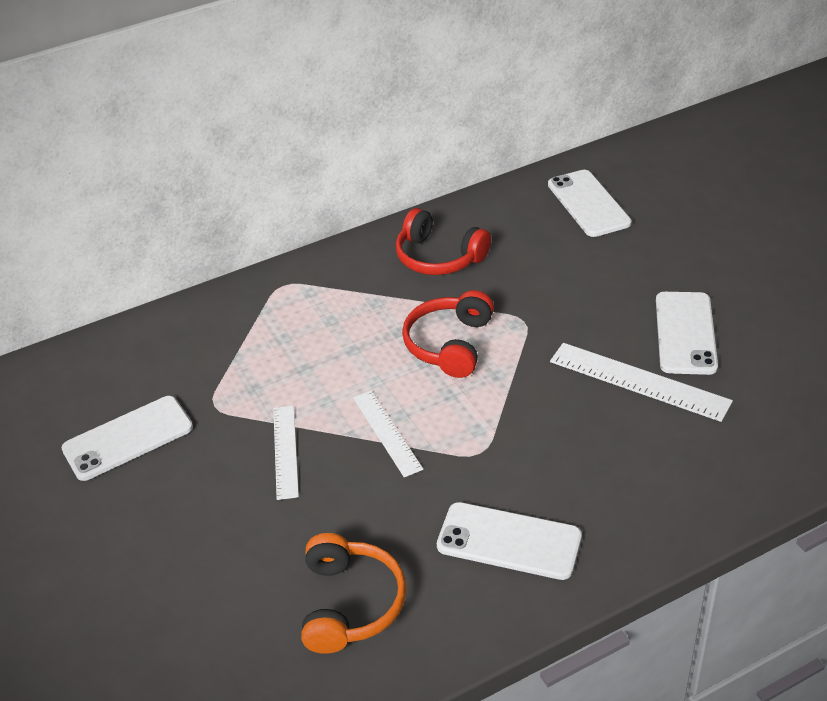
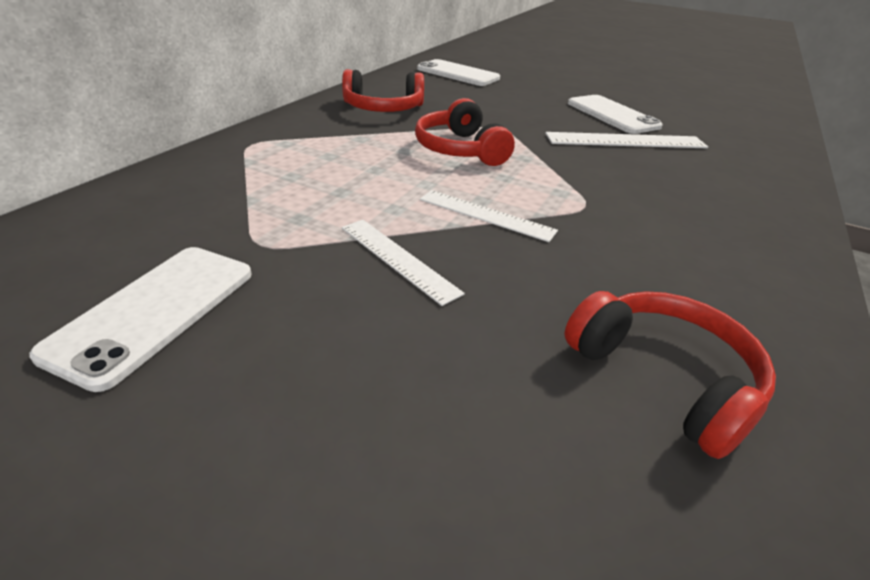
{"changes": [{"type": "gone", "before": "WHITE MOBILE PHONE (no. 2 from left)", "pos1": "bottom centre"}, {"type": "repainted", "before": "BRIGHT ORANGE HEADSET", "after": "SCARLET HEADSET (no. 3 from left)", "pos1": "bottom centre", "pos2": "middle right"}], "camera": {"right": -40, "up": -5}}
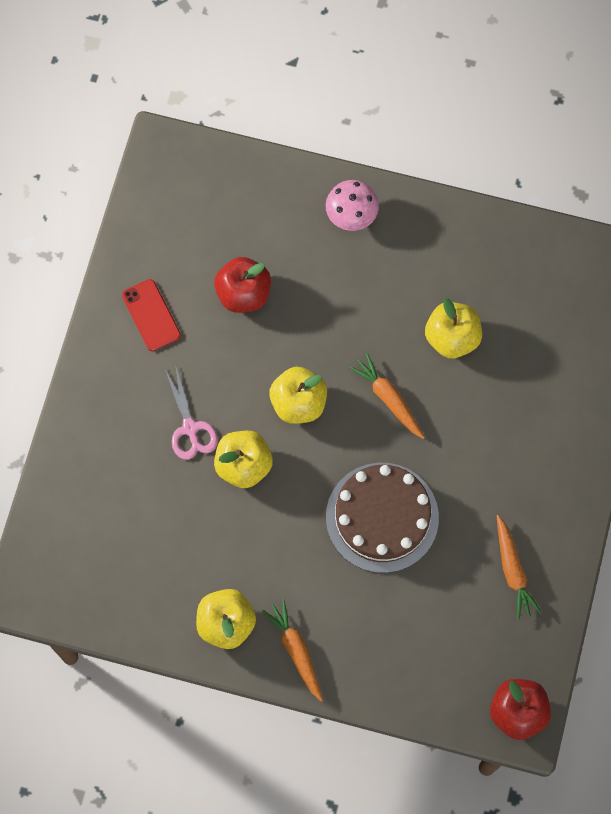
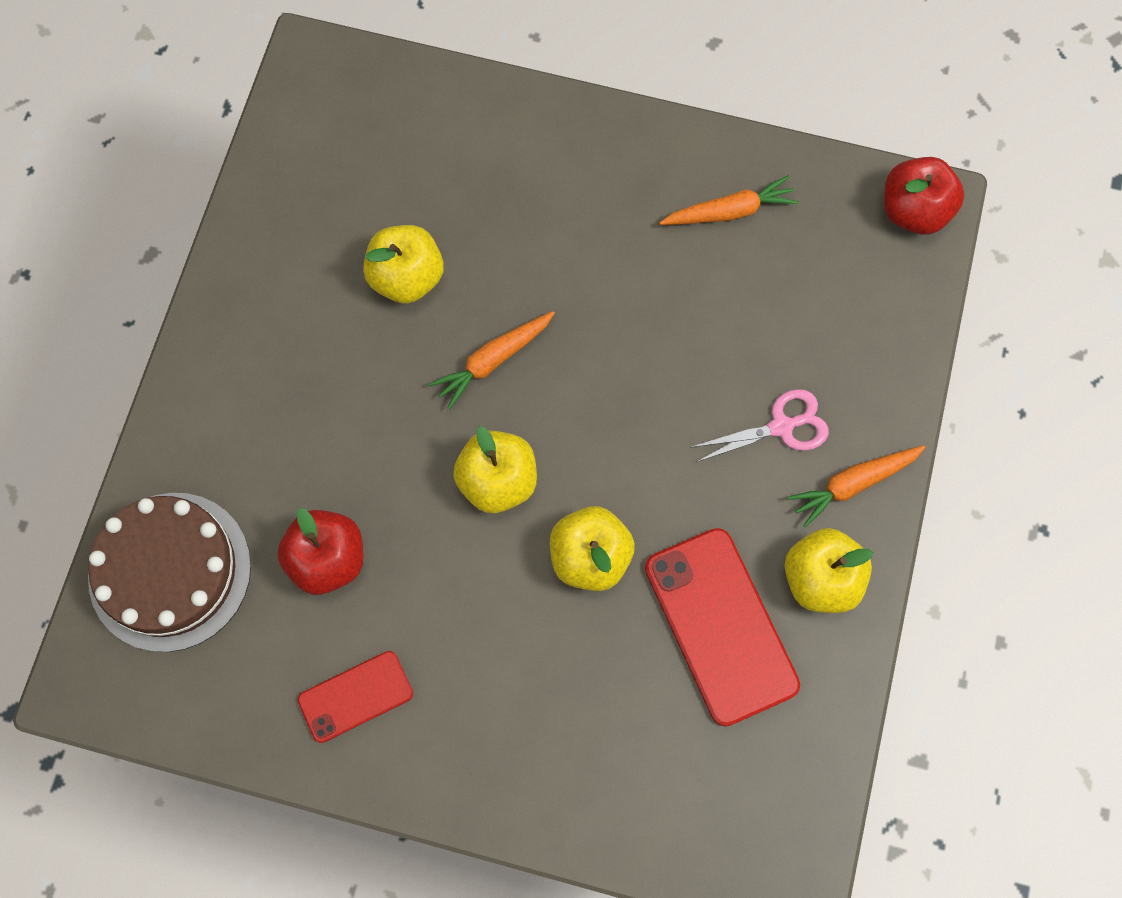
{"changes": [{"type": "gone", "before": "ROSE-PINK FUNGUS", "pos1": "top centre"}, {"type": "shifted", "before": "ROSE-PINK SCISSORS", "pos1": "middle left", "pos2": "middle right"}, {"type": "shifted", "before": "BROWN GATEAU", "pos1": "centre", "pos2": "middle left"}, {"type": "new", "after": "SCARLET MOBILE PHONE (no. 2 from left)", "pos2": "bottom centre"}], "camera": {"right": -90, "up": 0}}
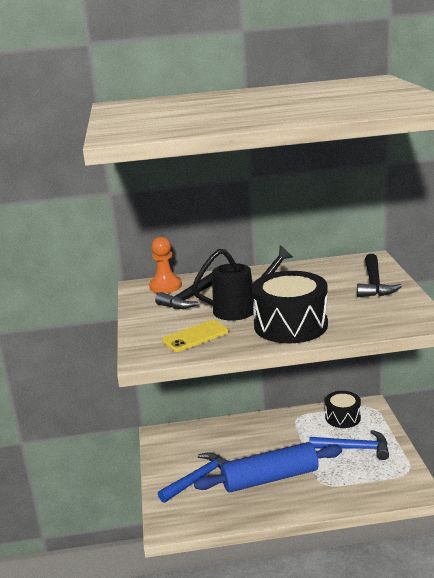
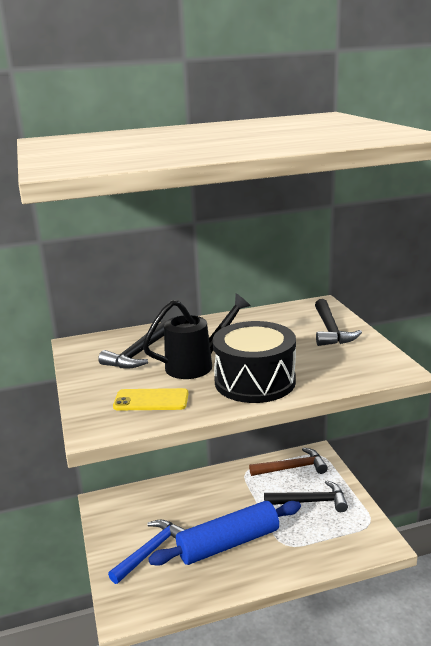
{"changes": [{"type": "gone", "before": "BRIGHT ORANGE CHESS PAWN", "pos1": "centre"}, {"type": "rotated", "before": "BRIGHT YELLOW MOBILE PHONE", "pos1": "centre", "pos2": "centre", "turn": 45}, {"type": "swapped", "before": "JET-BLACK TOY DRUM (no. 2 from left)", "after": "BROWN CARPENTER'S HAMMER", "pos1": "bottom right", "pos2": "bottom right"}, {"type": "repainted", "before": "ROYAL BLUE CARPENTER'S HAMMER (no. 2 from left)", "after": "JET-BLACK CARPENTER'S HAMMER (no. 2 from left)", "pos1": "bottom right", "pos2": "bottom right"}], "camera": {"right": -10, "up": 0}}
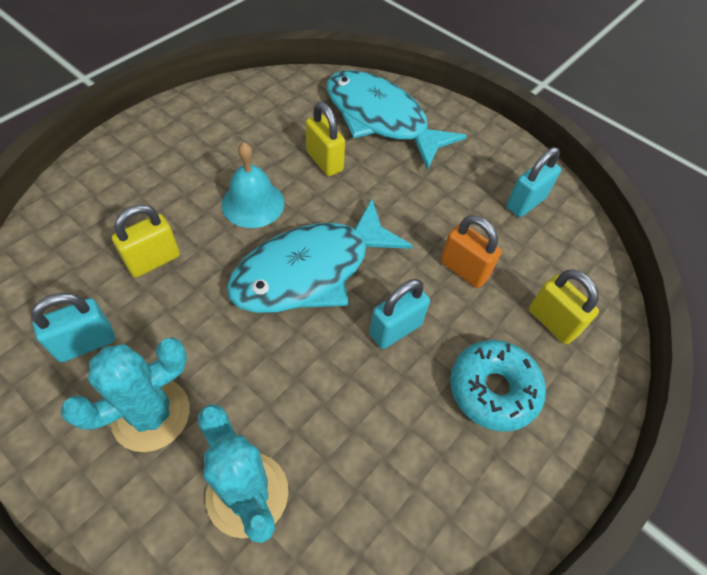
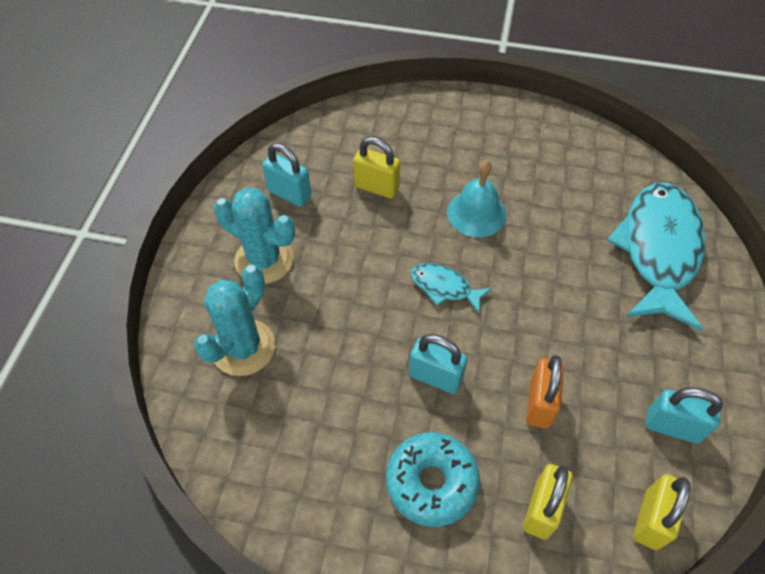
{"changes": [{"type": "shifted", "before": "BRIGHT YELLOW PADLOCK (no. 2 from left in the first image)", "after": "BRIGHT YELLOW PADLOCK (no. 3 from left)", "pos1": "top centre", "pos2": "bottom right"}, {"type": "scaled", "before": "TEAL FISH FIGURE (no. 1 from left)", "pos1": "centre", "pos2": "centre", "scale": 0.46}], "camera": {"right": 65, "up": 0}}
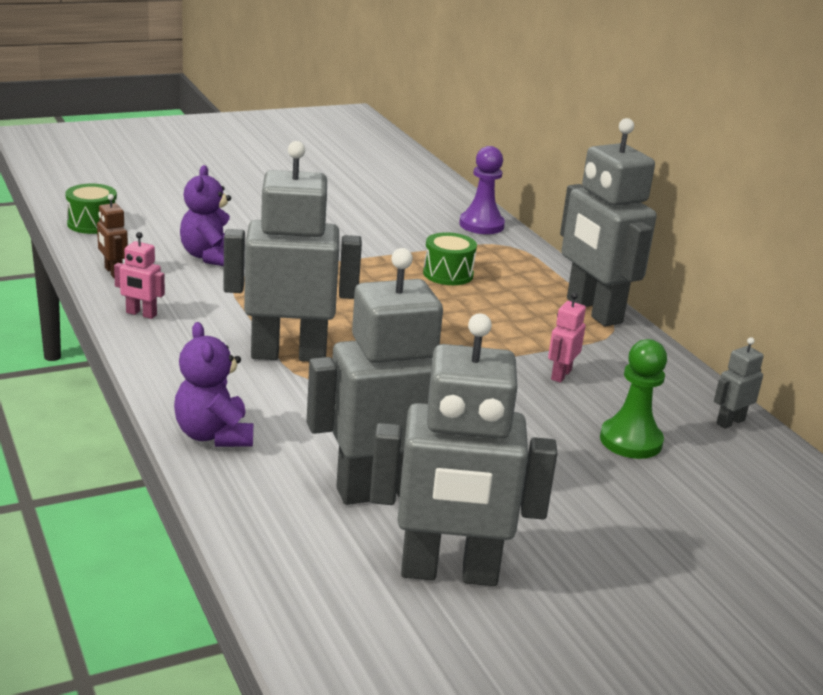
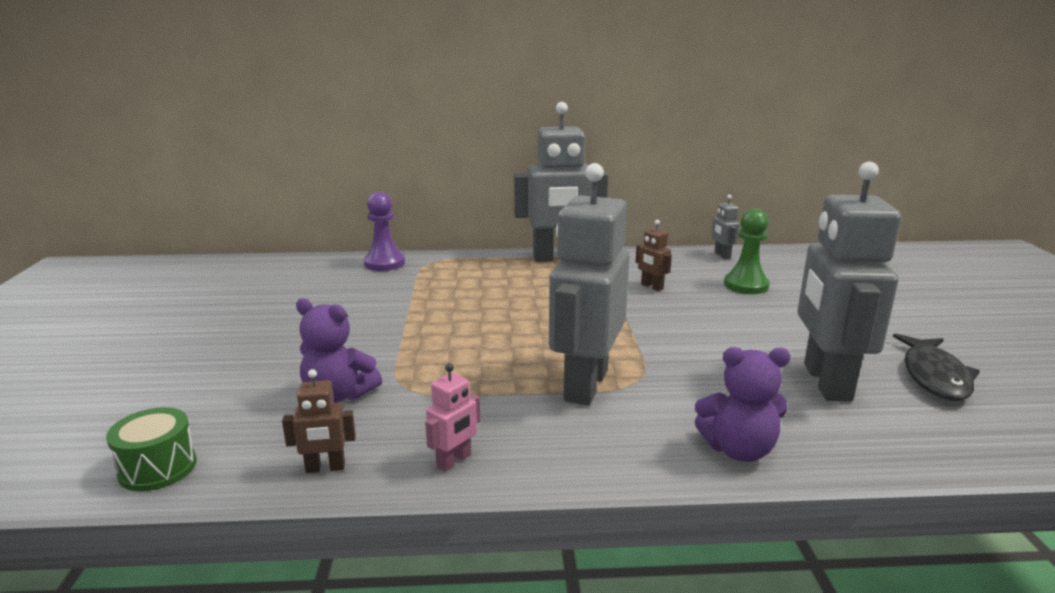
{"changes": [{"type": "gone", "before": "GREEN TOY DRUM (no. 2 from left)", "pos1": "centre"}, {"type": "repainted", "before": "ROSE-PINK TOY ROBOT (no. 2 from left)", "after": "BROWN TOY ROBOT (no. 2 from left)", "pos1": "middle right", "pos2": "centre"}, {"type": "swapped", "before": "GRAY TOY ROBOT (no. 3 from left)", "after": "JET-BLACK FISH FIGURE", "pos1": "centre", "pos2": "middle right"}], "camera": {"right": -65, "up": -5}}
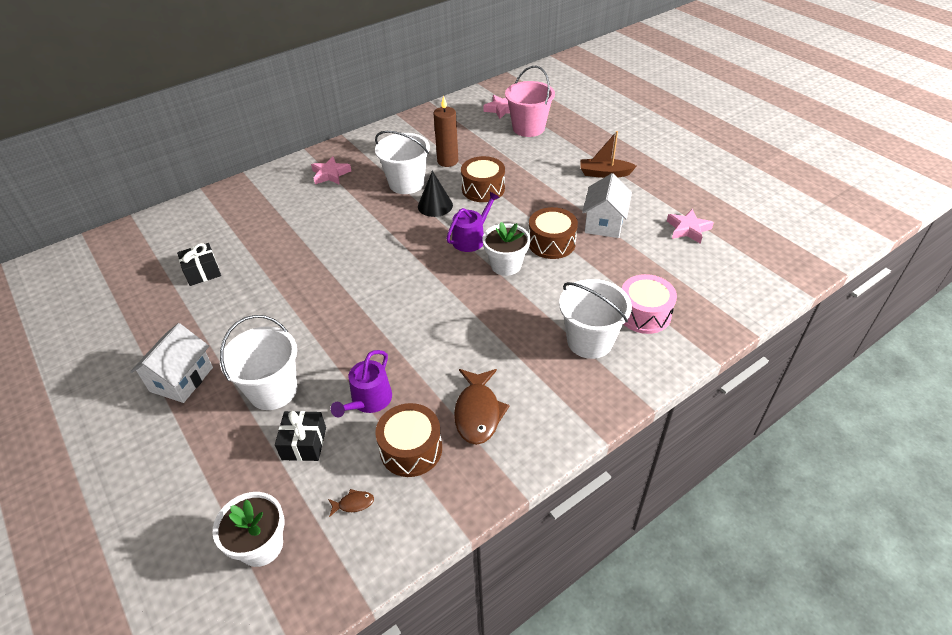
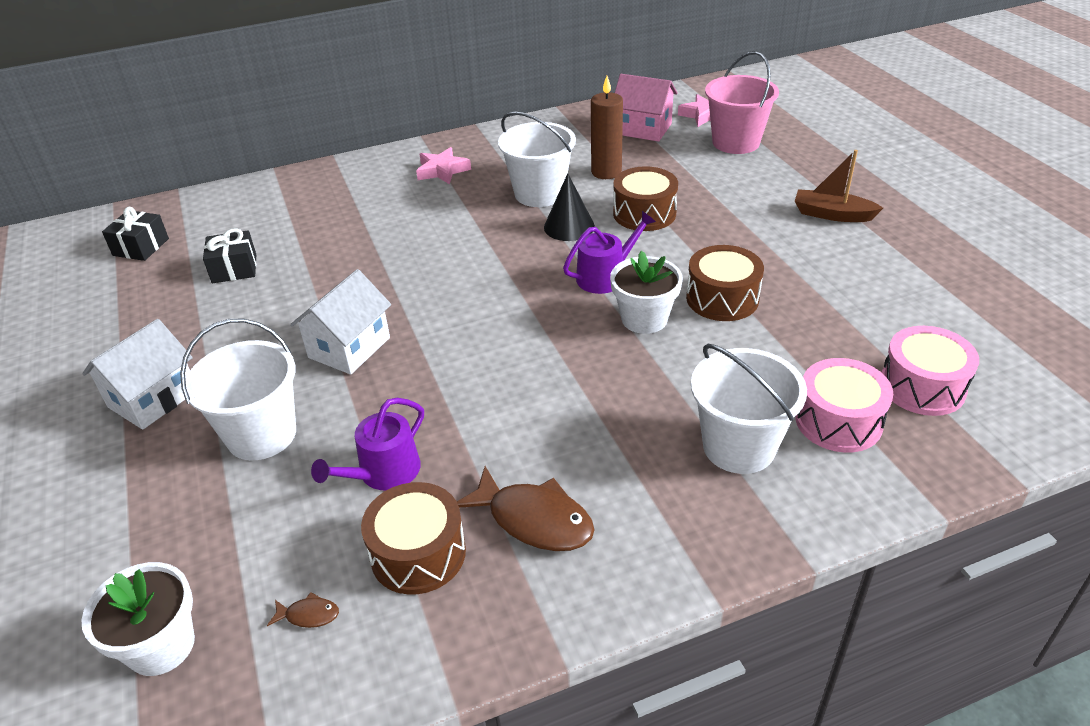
{"changes": [{"type": "shifted", "before": "WHITE COTTAGE (no. 2 from left)", "pos1": "top centre", "pos2": "middle left"}, {"type": "gone", "before": "ROSE-PINK FIVE-POINTED STAR (no. 3 from left)", "pos1": "middle right"}, {"type": "rotated", "before": "BROWN FISH FIGURE (no. 2 from left)", "pos1": "centre", "pos2": "bottom centre", "turn": -75}, {"type": "shifted", "before": "JET-BLACK WRAPPED GIFT (no. 2 from left in the first image)", "after": "JET-BLACK WRAPPED GIFT (no. 1 from left)", "pos1": "bottom left", "pos2": "top left"}, {"type": "new", "after": "ROSE-PINK COTTAGE", "pos2": "top centre"}, {"type": "new", "after": "ROSE-PINK TOY DRUM (no. 2 from left)", "pos2": "middle right"}], "camera": {"right": 15, "up": -5}}
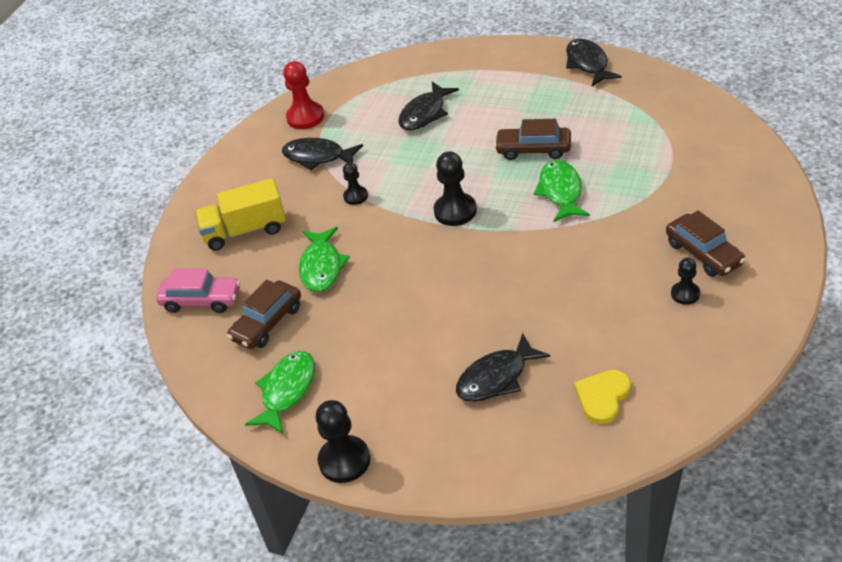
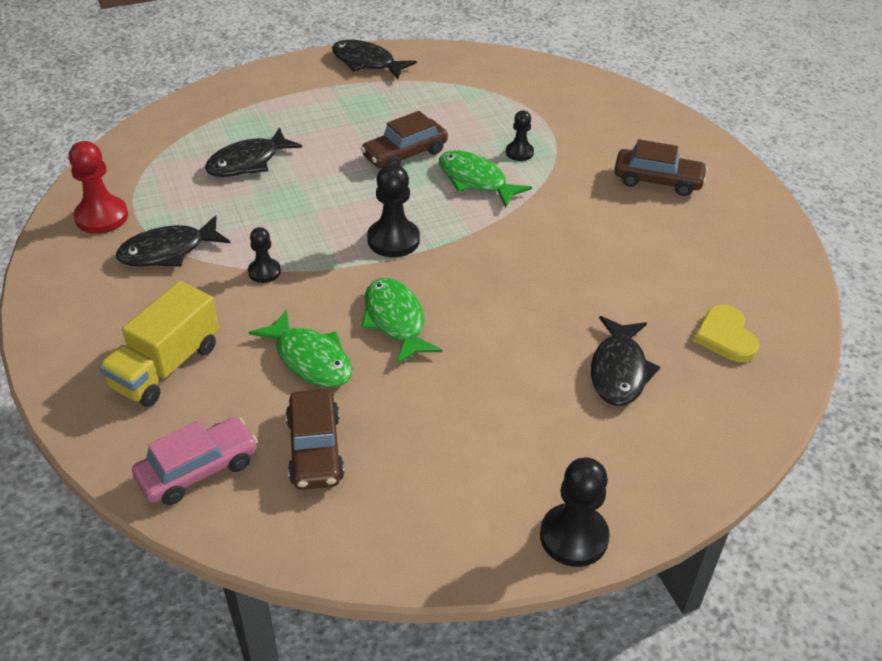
{"changes": [{"type": "rotated", "before": "JET-BLACK FISH FIGURE (no. 2 from left)", "pos1": "top centre", "pos2": "top left", "turn": 60}, {"type": "shifted", "before": "JET-BLACK CHESS PAWN (no. 4 from left in the first image)", "after": "JET-BLACK CHESS PAWN (no. 3 from left)", "pos1": "middle right", "pos2": "top centre"}, {"type": "shifted", "before": "GREEN FISH FIGURE (no. 1 from left in the first image)", "after": "GREEN FISH FIGURE (no. 2 from left)", "pos1": "bottom left", "pos2": "centre"}], "camera": {"right": -50, "up": 0}}
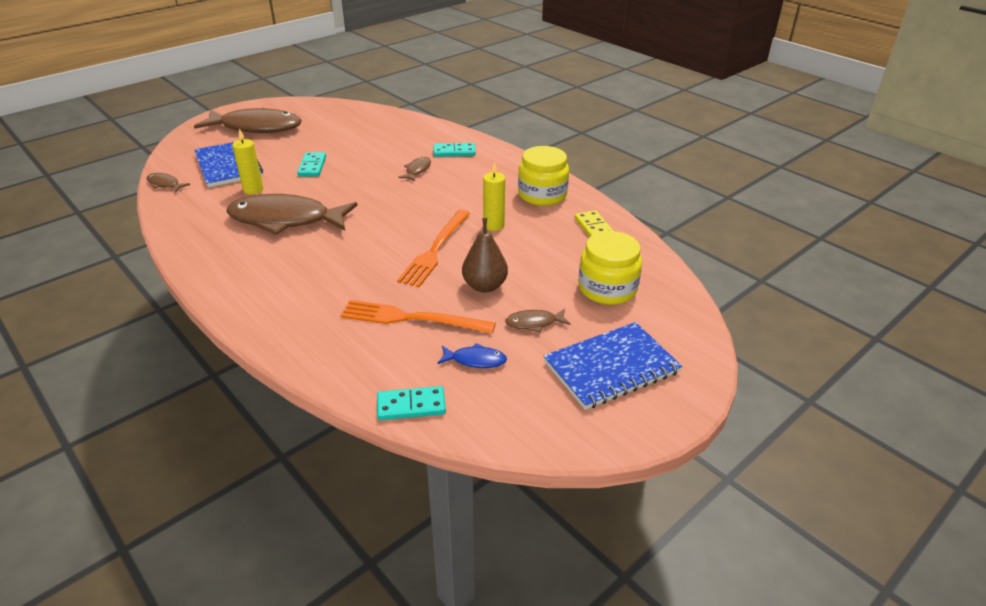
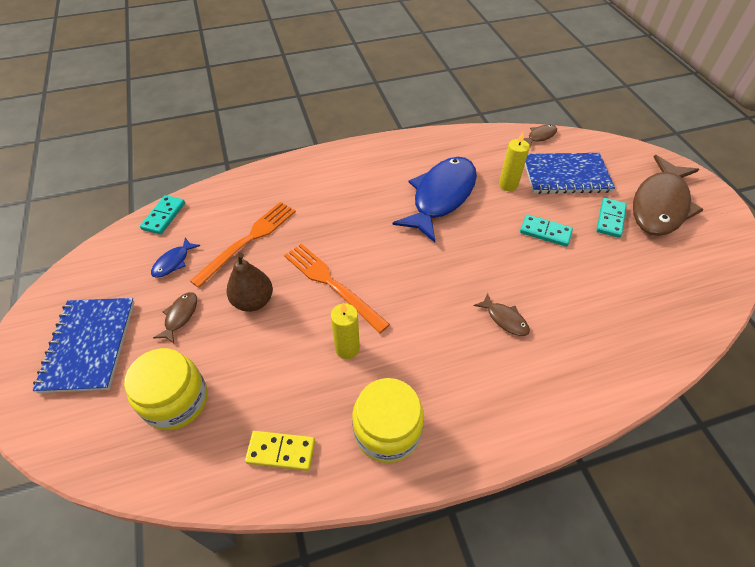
{"changes": [{"type": "shifted", "before": "TEAL DOMINO PIECE (no. 3 from left)", "pos1": "top centre", "pos2": "middle right"}, {"type": "repainted", "before": "BROWN FISH FIGURE (no. 3 from left)", "after": "ROYAL BLUE FISH FIGURE (no. 2 from left)", "pos1": "middle left", "pos2": "centre"}], "camera": {"right": 115, "up": 15}}
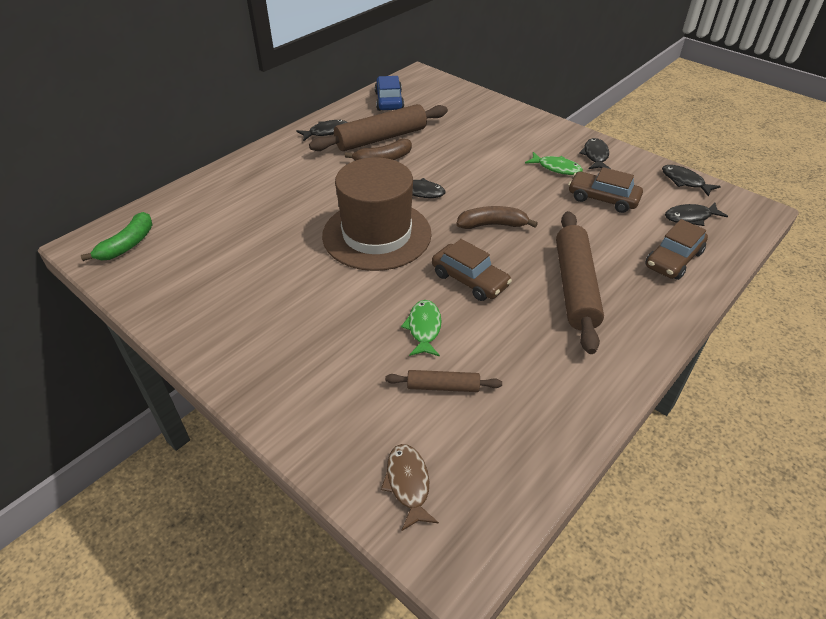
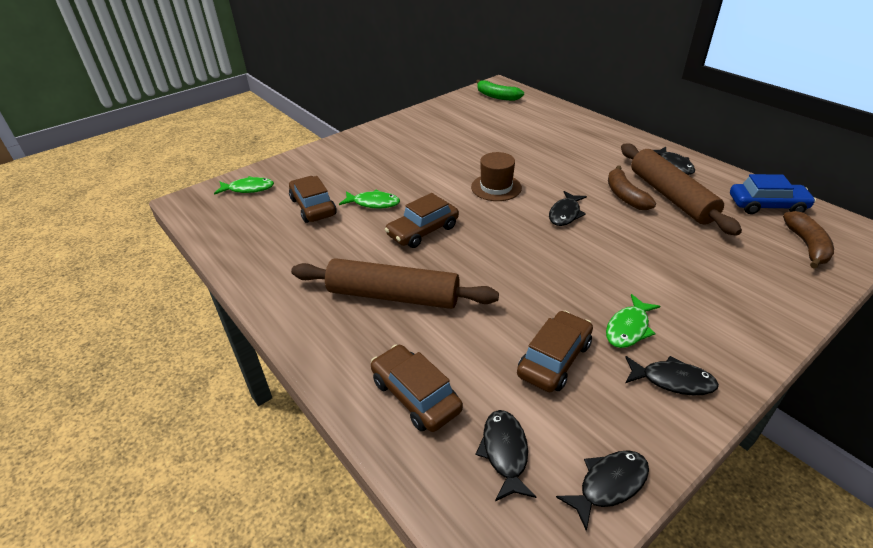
{"changes": [{"type": "scaled", "before": "BROWN TALL HAT", "pos1": "centre", "pos2": "top centre", "scale": 0.51}, {"type": "shifted", "before": "BROWN BANANA FRUIT (no. 2 from left)", "pos1": "centre", "pos2": "middle right"}, {"type": "swapped", "before": "BROWN DOUGH ROLLER (no. 2 from left)", "after": "BROWN AUTOMOBILE (no. 1 from left)", "pos1": "centre", "pos2": "centre"}, {"type": "repainted", "before": "BROWN FISH FIGURE", "after": "GREEN FISH FIGURE (no. 1 from left)", "pos1": "bottom centre", "pos2": "middle left"}], "camera": {"right": 100, "up": -5}}
